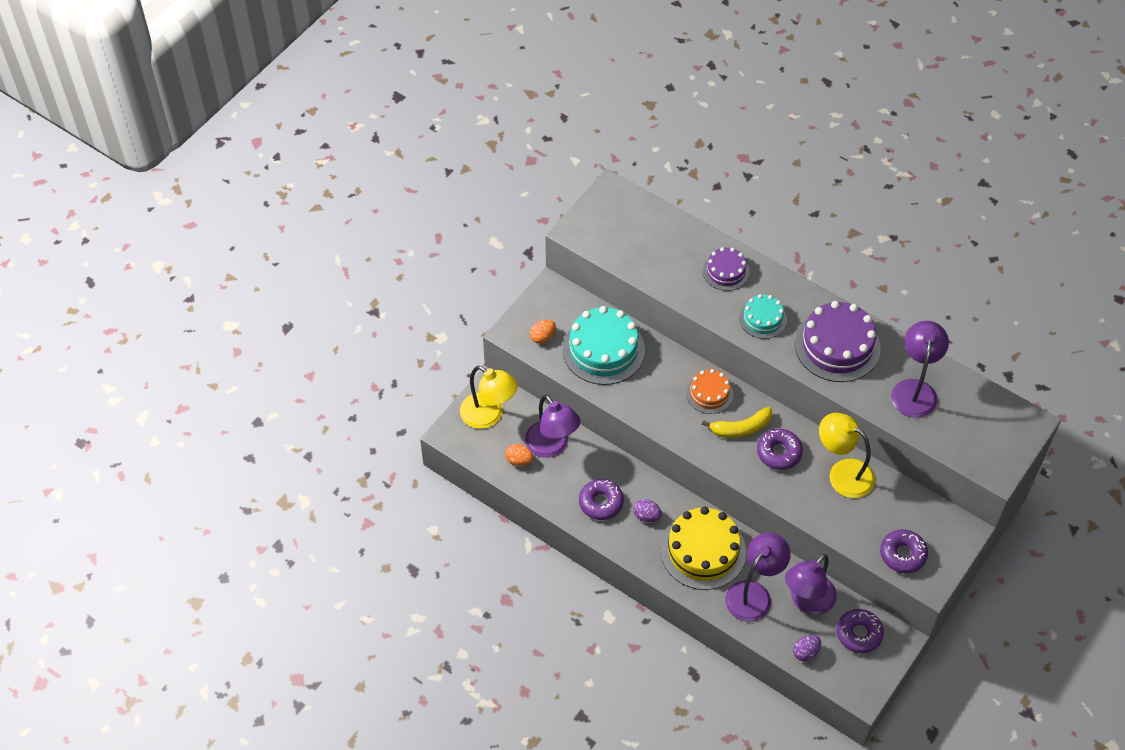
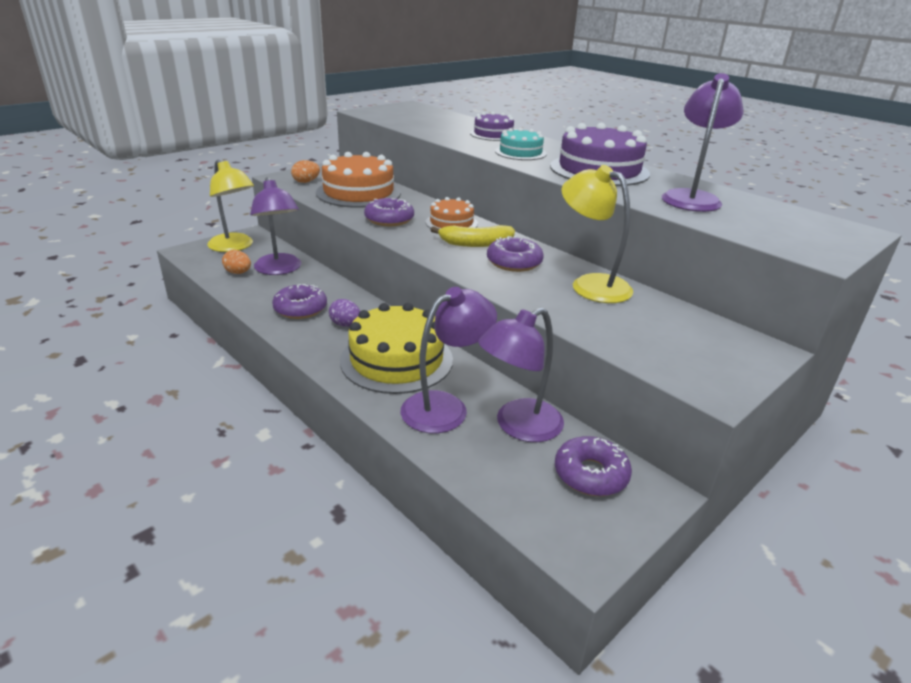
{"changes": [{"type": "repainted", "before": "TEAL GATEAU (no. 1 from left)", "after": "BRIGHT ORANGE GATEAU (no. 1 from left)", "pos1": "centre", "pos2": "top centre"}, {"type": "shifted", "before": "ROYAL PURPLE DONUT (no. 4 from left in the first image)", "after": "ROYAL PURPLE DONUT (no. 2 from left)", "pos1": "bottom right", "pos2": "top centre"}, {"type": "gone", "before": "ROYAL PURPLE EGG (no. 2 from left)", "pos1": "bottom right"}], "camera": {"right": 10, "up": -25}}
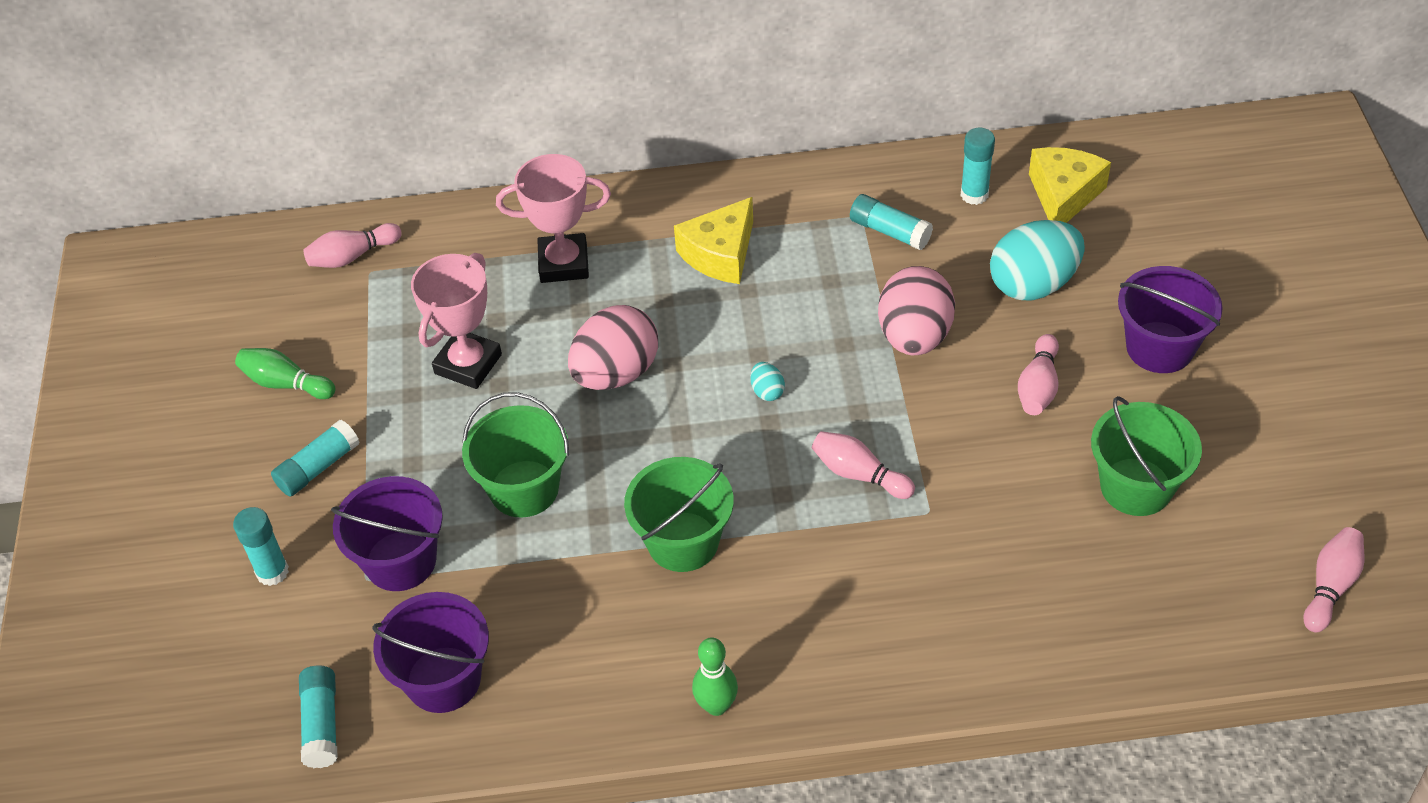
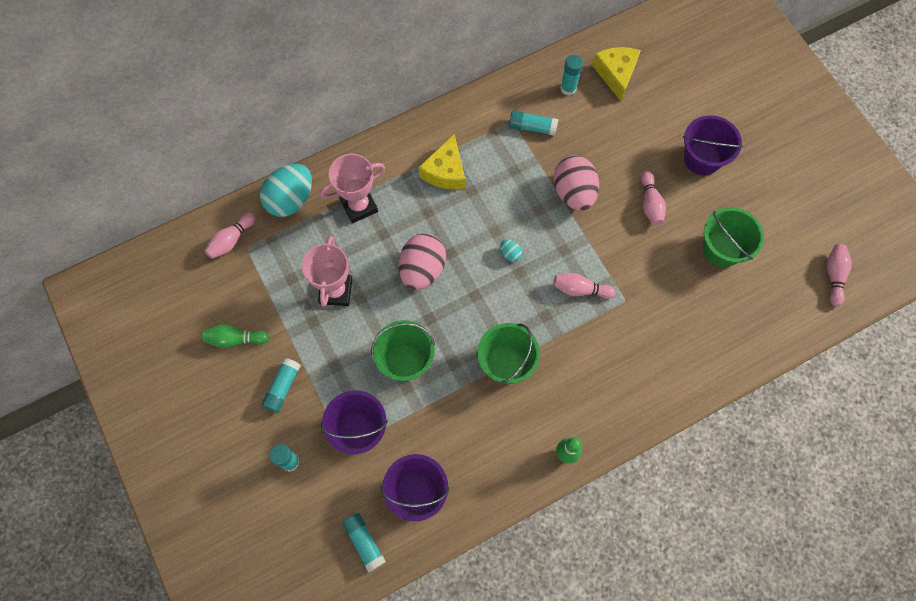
{"changes": [{"type": "shifted", "before": "TEAL EGG (no. 2 from left in the first image)", "after": "TEAL EGG (no. 1 from left)", "pos1": "top right", "pos2": "top left"}], "camera": {"right": -25, "up": 20}}
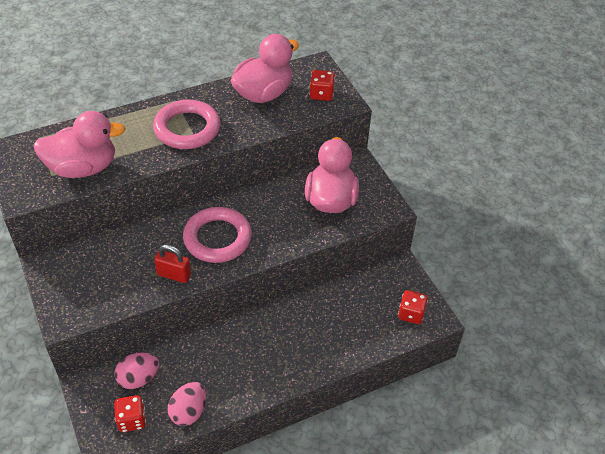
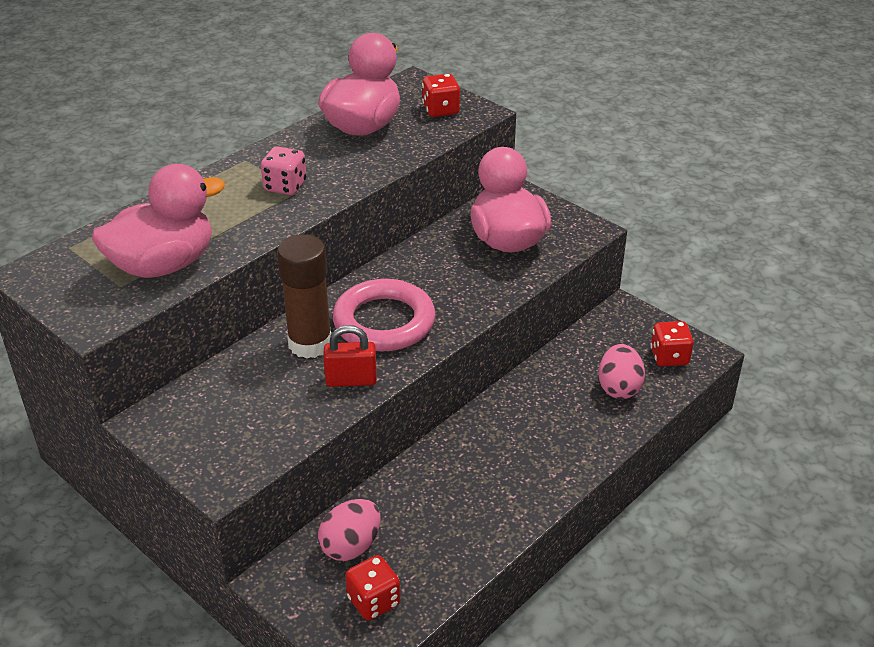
{"changes": [{"type": "swapped", "before": "ROSE-PINK RING (no. 1 from left)", "after": "ROSE-PINK DICE", "pos1": "top left", "pos2": "top left"}, {"type": "shifted", "before": "ROSE-PINK EGG (no. 2 from left)", "pos1": "bottom left", "pos2": "middle right"}, {"type": "new", "after": "BROWN GLUE", "pos2": "centre"}], "camera": {"right": -20, "up": -10}}
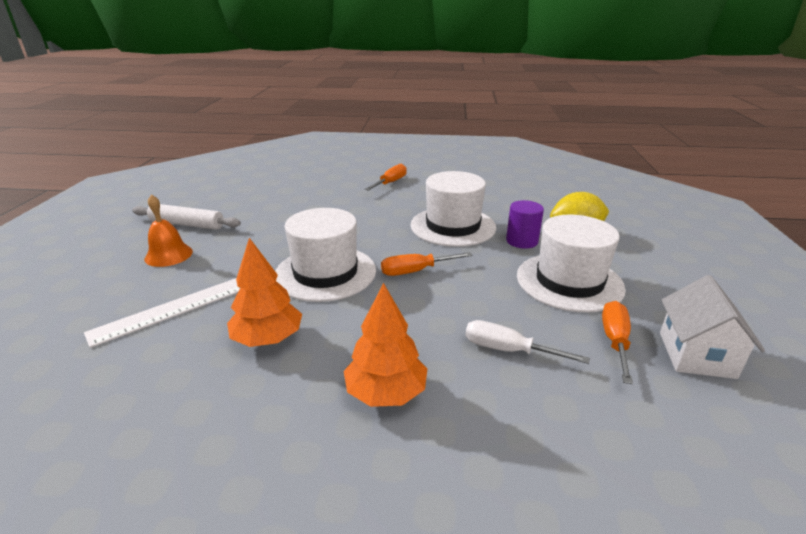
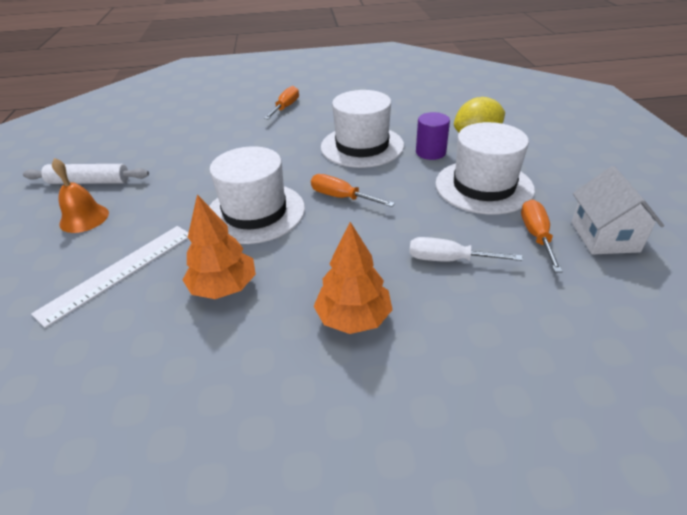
{"changes": [{"type": "rotated", "before": "BRIGHT ORANGE SCREWDRIVER (no. 2 from left)", "pos1": "centre", "pos2": "centre", "turn": 60}], "camera": {"right": -10, "up": 10}}
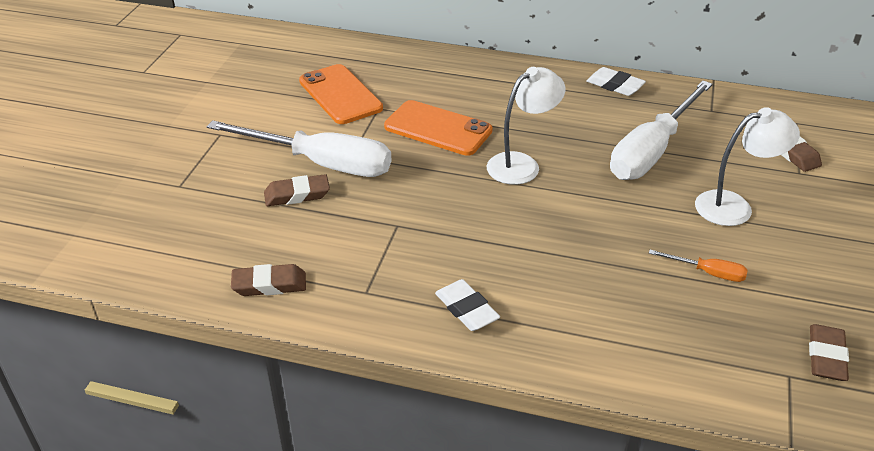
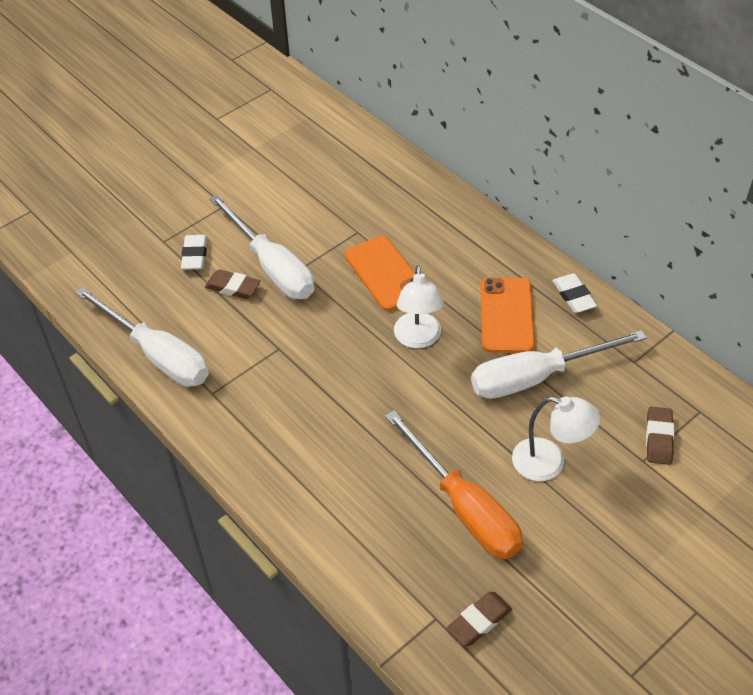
{"changes": [{"type": "shifted", "before": "BRIGHT ORANGE MOBILE PHONE (no. 1 from left in the first image)", "after": "BRIGHT ORANGE MOBILE PHONE (no. 2 from left)", "pos1": "top centre", "pos2": "middle right"}, {"type": "rotated", "before": "WHITE DESK LAMP (no. 1 from left)", "pos1": "top centre", "pos2": "centre", "turn": 90}, {"type": "scaled", "before": "BRIGHT ORANGE SCREWDRIVER", "pos1": "middle right", "pos2": "bottom centre", "scale": 2.35}, {"type": "swapped", "before": "BROWN GUM ERASER (no. 1 from left)", "after": "WHITE SCREWDRIVER (no. 1 from left)", "pos1": "middle left", "pos2": "middle left"}, {"type": "shifted", "before": "WHITE GUM ERASER (no. 1 from left)", "pos1": "bottom centre", "pos2": "middle left"}], "camera": {"right": 35, "up": 10}}
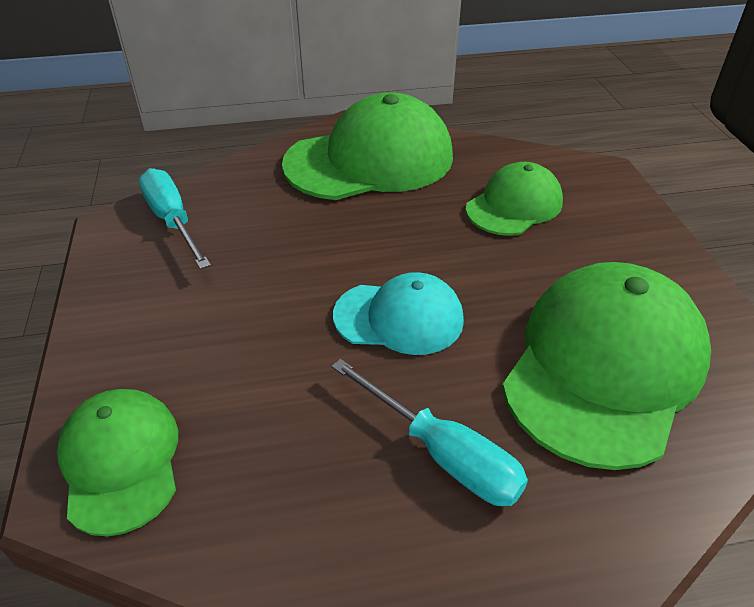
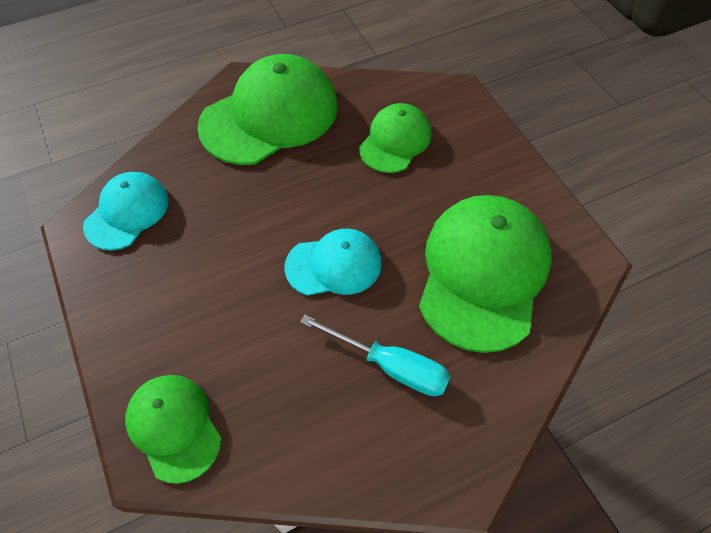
{"changes": [{"type": "swapped", "before": "TEAL SCREWDRIVER (no. 1 from left)", "after": "TEAL PEAKED CAP (no. 1 from left)", "pos1": "middle left", "pos2": "middle left"}], "camera": {"right": -15, "up": 15}}
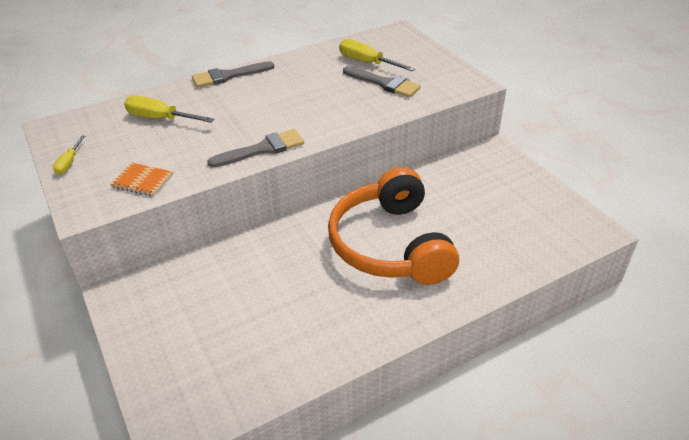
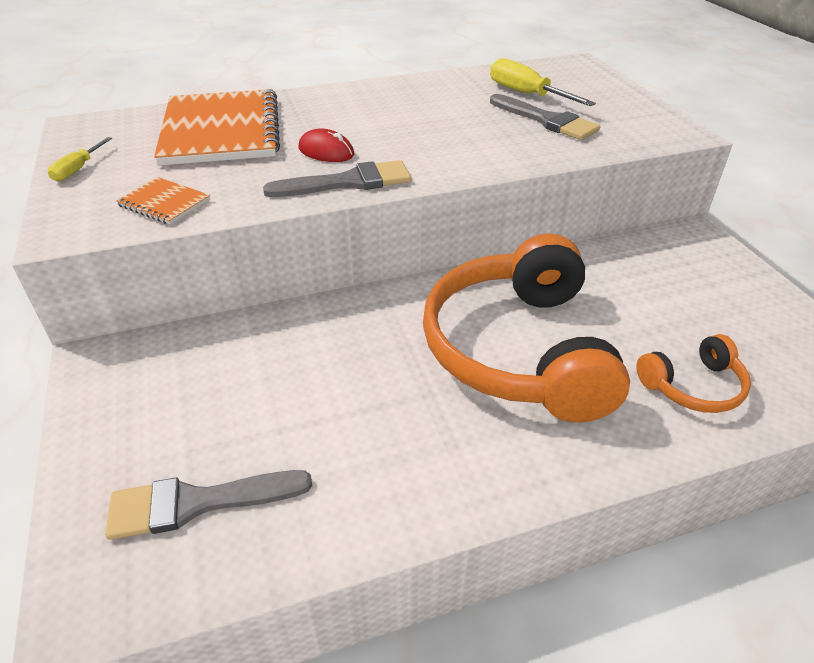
{"changes": [{"type": "shifted", "before": "GRAY BRUSH (no. 1 from left)", "pos1": "top centre", "pos2": "bottom left"}, {"type": "swapped", "before": "BRIGHT YELLOW SCREWDRIVER (no. 2 from left)", "after": "BRIGHT ORANGE NOTEBOOK (no. 2 from left)", "pos1": "top left", "pos2": "top left"}, {"type": "new", "after": "SCARLET COMPUTER MOUSE", "pos2": "top centre"}, {"type": "new", "after": "BRIGHT ORANGE HEADSET (no. 2 from left)", "pos2": "middle right"}], "camera": {"right": 10, "up": 0}}
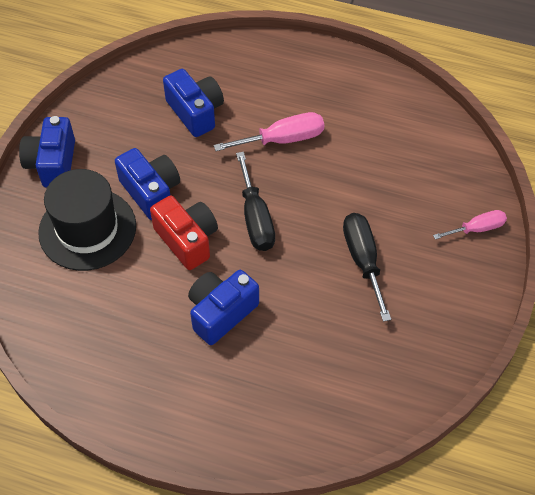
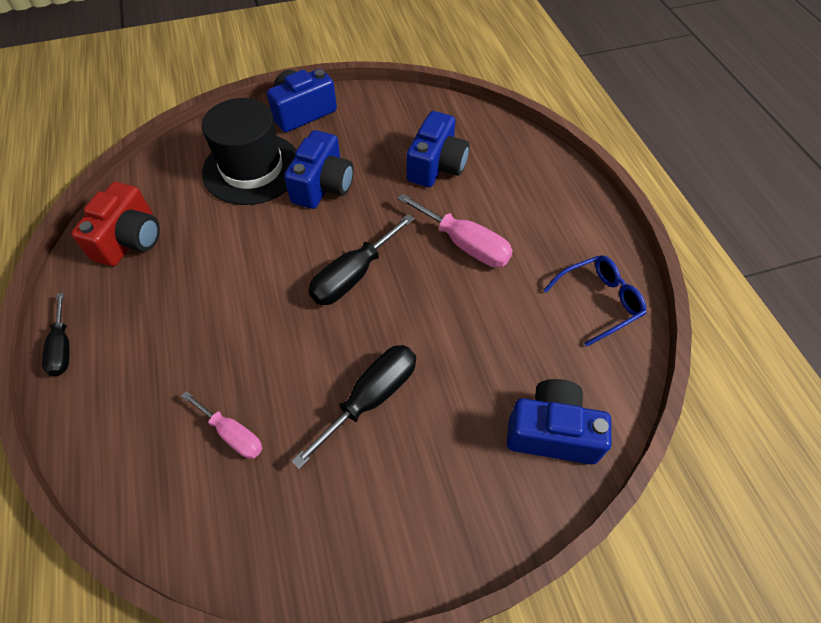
{"changes": [{"type": "shifted", "before": "SCARLET PHOTO CAMERA", "pos1": "centre", "pos2": "middle left"}, {"type": "shifted", "before": "ROSE-PINK SCREWDRIVER (no. 2 from left in the first image)", "after": "ROSE-PINK SCREWDRIVER (no. 1 from left)", "pos1": "middle right", "pos2": "bottom left"}, {"type": "shifted", "before": "ROYAL BLUE PHOTO CAMERA (no. 4 from left)", "pos1": "centre", "pos2": "bottom right"}, {"type": "new", "after": "ROYAL BLUE GLASSES", "pos2": "middle right"}, {"type": "new", "after": "JET-BLACK SCREWDRIVER (no. 1 from left)", "pos2": "middle left"}], "camera": {"right": 55, "up": 0}}
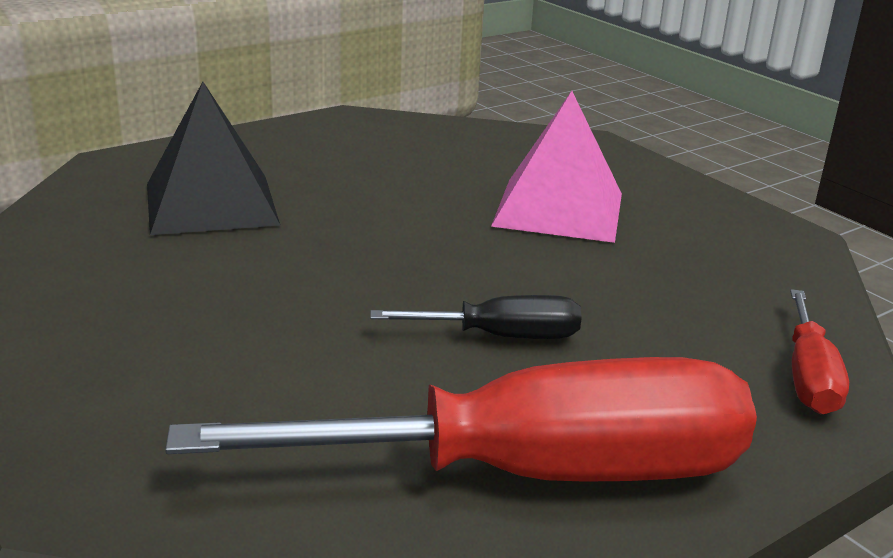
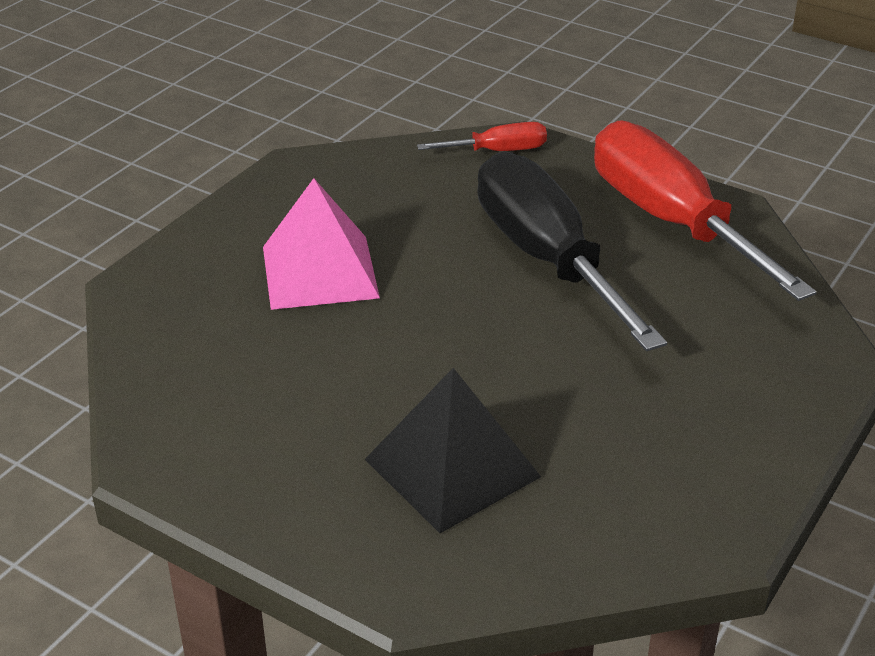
{"changes": [{"type": "scaled", "before": "JET-BLACK SCREWDRIVER", "pos1": "centre", "pos2": "centre", "scale": 2.21}], "camera": {"right": -110, "up": 10}}
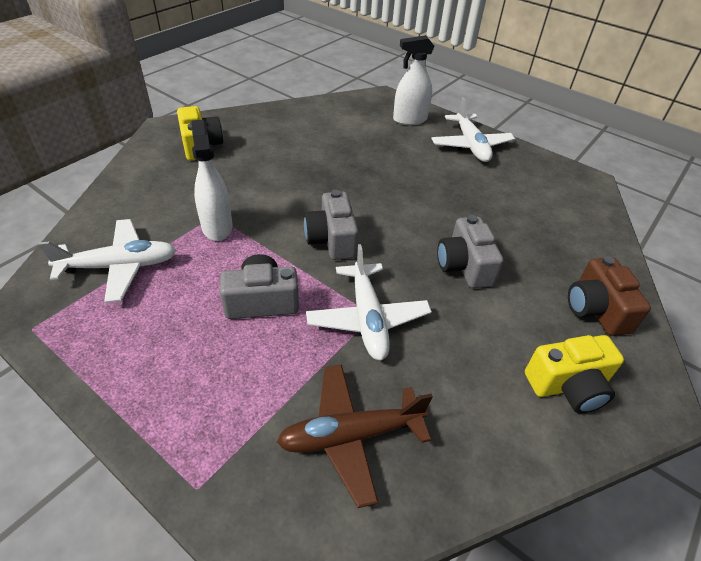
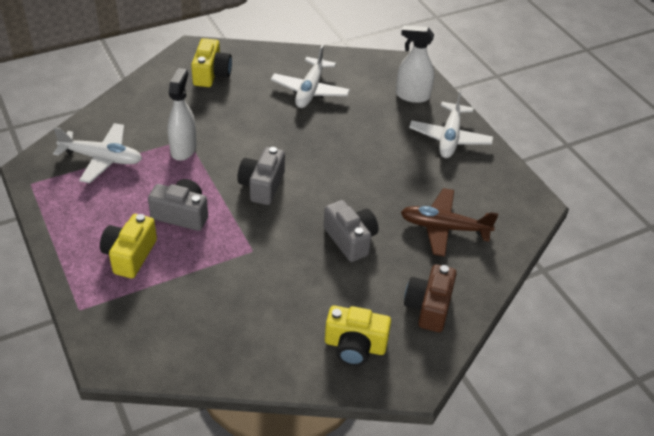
{"changes": [{"type": "rotated", "before": "GRAY PHOTO CAMERA (no. 3 from left)", "pos1": "middle right", "pos2": "centre", "turn": 135}, {"type": "shifted", "before": "WHITE TOY PLANE (no. 2 from left)", "pos1": "centre", "pos2": "top centre"}, {"type": "shifted", "before": "BROWN TOY PLANE", "pos1": "bottom centre", "pos2": "middle right"}, {"type": "new", "after": "BRIGHT YELLOW PHOTO CAMERA (no. 1 from left)", "pos2": "middle left"}], "camera": {"right": 25, "up": 0}}
